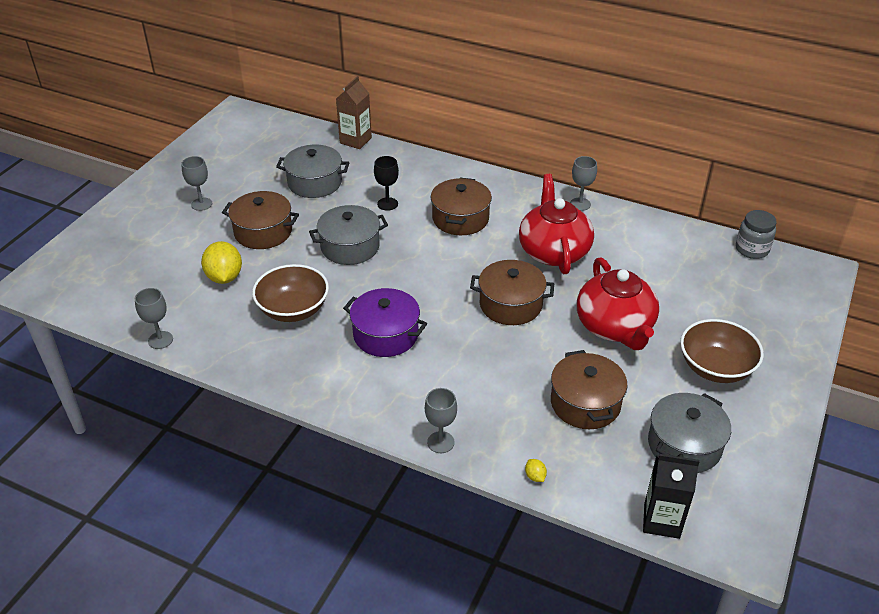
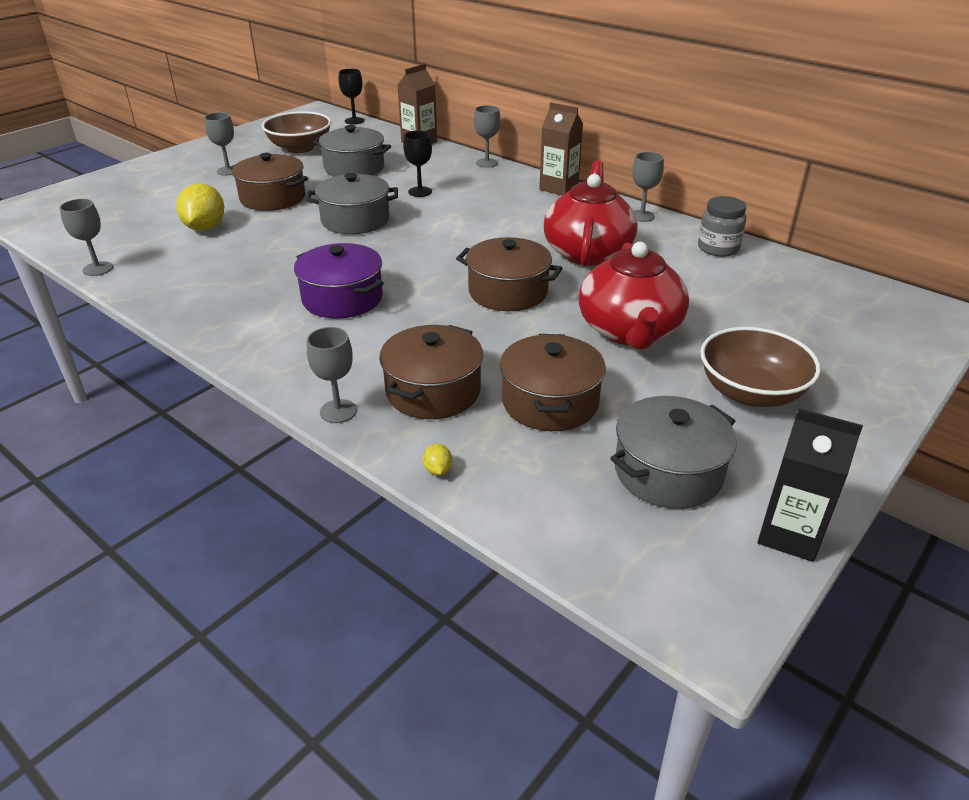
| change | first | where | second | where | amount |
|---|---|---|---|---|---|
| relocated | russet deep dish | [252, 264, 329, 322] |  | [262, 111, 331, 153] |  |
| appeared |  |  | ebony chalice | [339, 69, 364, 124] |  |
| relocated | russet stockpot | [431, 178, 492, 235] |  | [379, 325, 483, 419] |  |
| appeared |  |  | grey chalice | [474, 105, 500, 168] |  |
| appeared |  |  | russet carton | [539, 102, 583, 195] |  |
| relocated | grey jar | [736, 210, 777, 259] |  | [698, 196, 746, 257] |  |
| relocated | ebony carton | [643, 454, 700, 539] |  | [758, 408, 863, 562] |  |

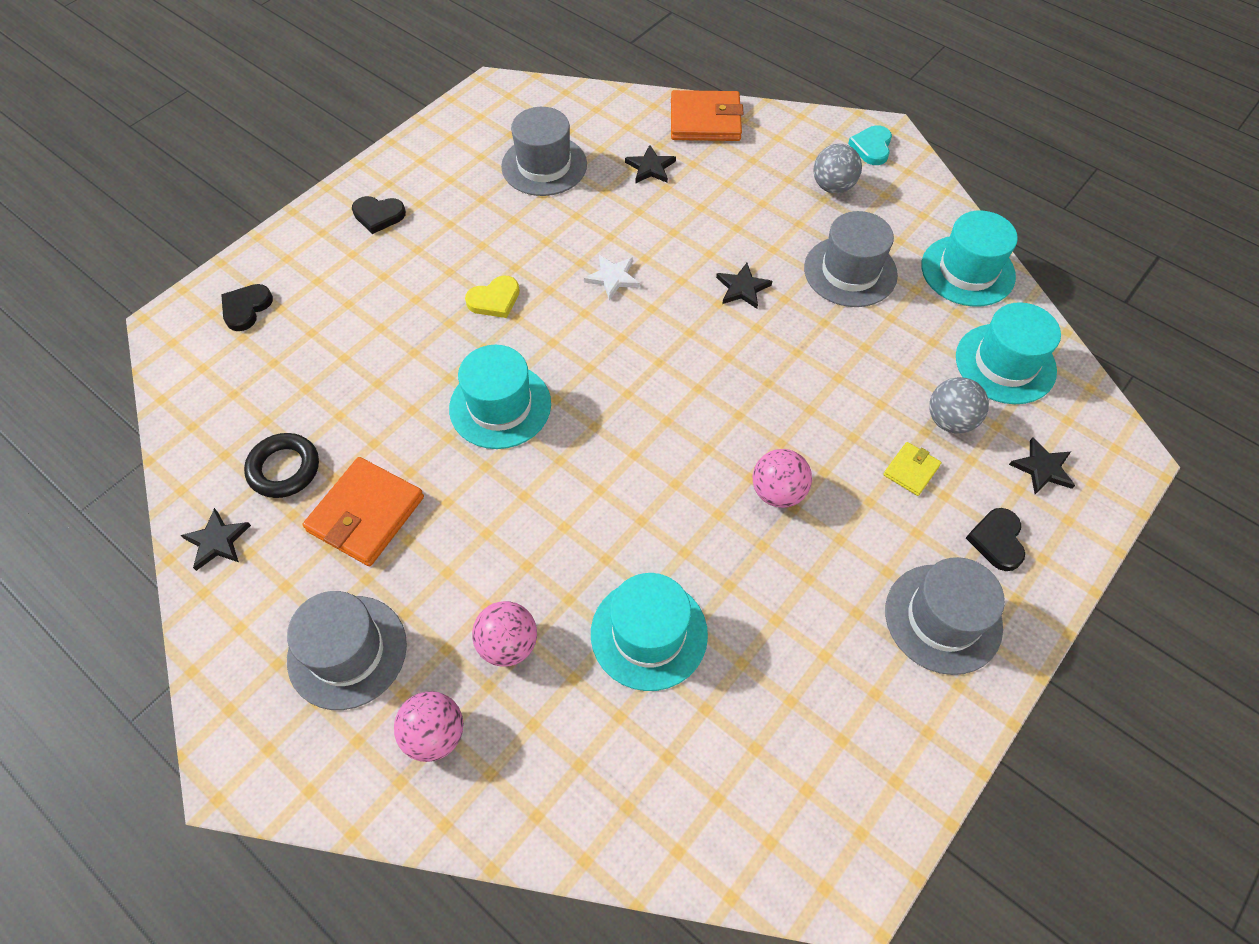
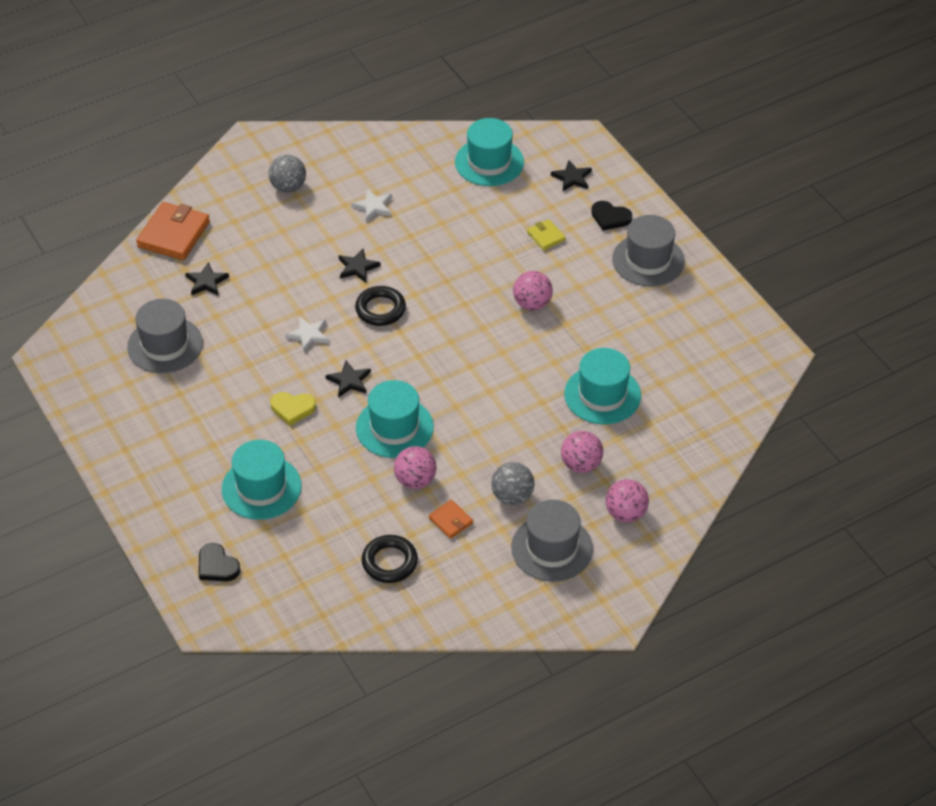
| change | first | where | second | where | amount |
|---|---|---|---|---|---|
| relocated | teal hat | [921, 210, 1018, 307] |  | [222, 440, 302, 520] |  |
| spun | bright yellow heart shape | [465, 275, 520, 318] |  | [270, 392, 316, 425] | 105 degrees clockwise |
| relocated | ebony five-pointed star | [181, 508, 251, 571] |  | [326, 361, 371, 397] |  |
| exchanged | grey hat | [804, 211, 898, 307] | snow-white five-pointed star | [351, 189, 392, 222] |  |
| appeared |  |  | ebony hoop | [355, 286, 406, 326] |  |
| appeared |  |  | rose-pink ball | [394, 446, 437, 489] |  |
| size | orange-coloured wallet | [303, 457, 424, 566] |  | [429, 500, 473, 539] | x0.51 |
| relocated | grey ball | [929, 377, 989, 434] |  | [491, 462, 534, 505] |  |
| missing | ebony heart shape | [352, 196, 406, 234] |  |  |  |
| missing | teal heart shape | [848, 125, 892, 165] |  |  |  |

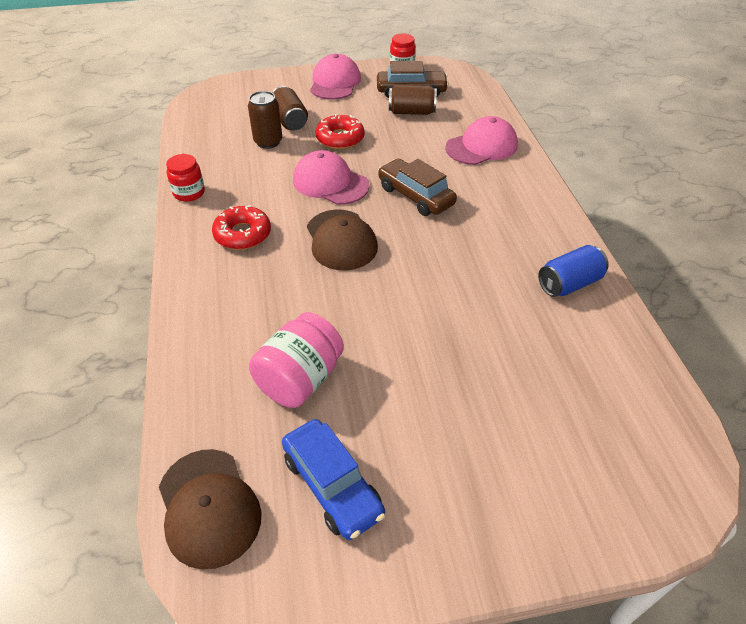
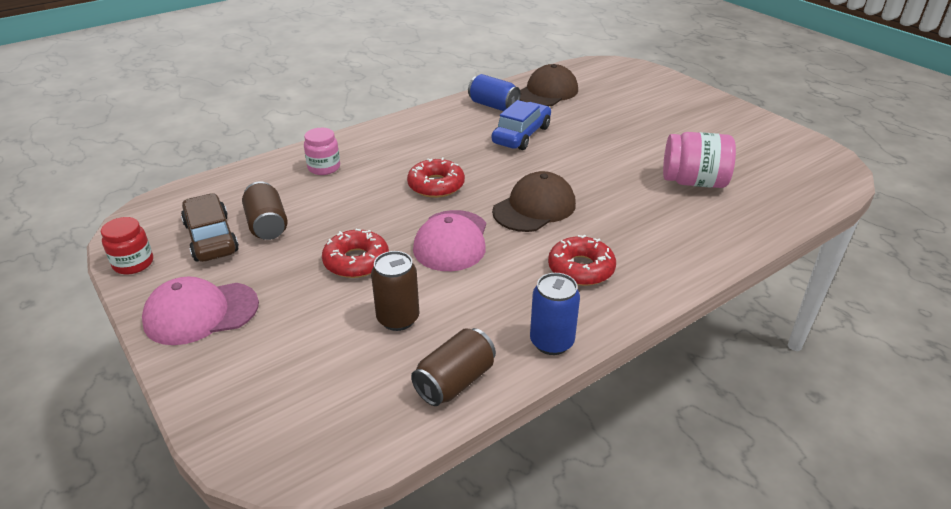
| change | first | where | second | where | amount |
|---|---|---|---|---|---|
| exchanged | rose-pink cap | [445, 116, 518, 165] | rose-pink jar | [304, 128, 340, 175] |  |
| exchanged | russet toy car | [378, 159, 457, 216] | crimson donut | [407, 158, 465, 198] |  |
| relocated | russet soda can | [272, 86, 308, 130] |  | [411, 328, 496, 406] |  |
| relocated | blue toy car | [282, 419, 386, 540] |  | [492, 100, 551, 150] |  |
| relocated | russet cap | [159, 449, 262, 570] |  | [520, 64, 578, 106] |  |
| exchanged | crimson jar | [166, 154, 205, 202] | blue soda can | [530, 273, 580, 355] |  |

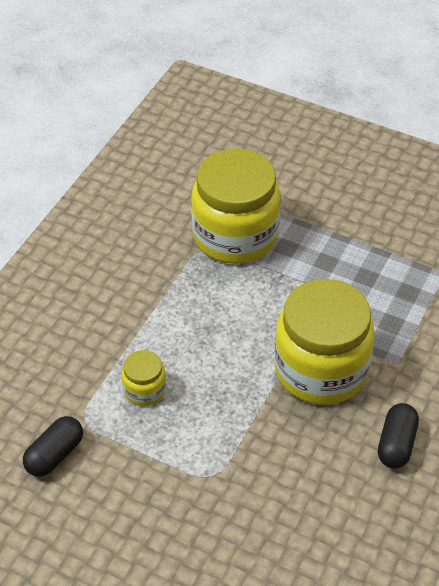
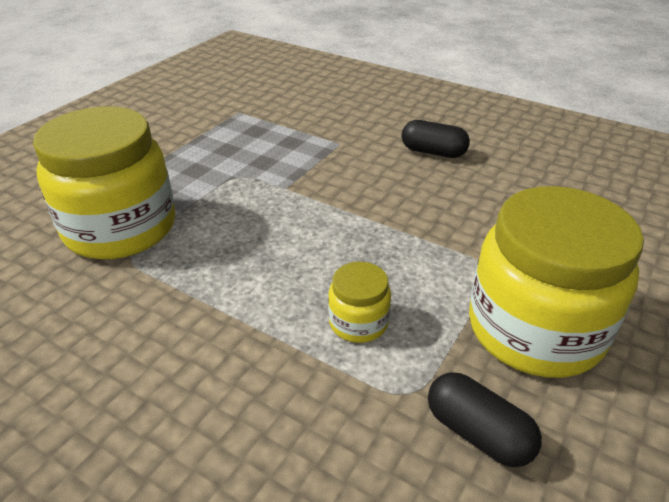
| change | first | where | second | where | amount |
|---|---|---|---|---|---|
| relocated | bright yellow jar | [274, 279, 375, 405] |  | [469, 186, 644, 378] |  |

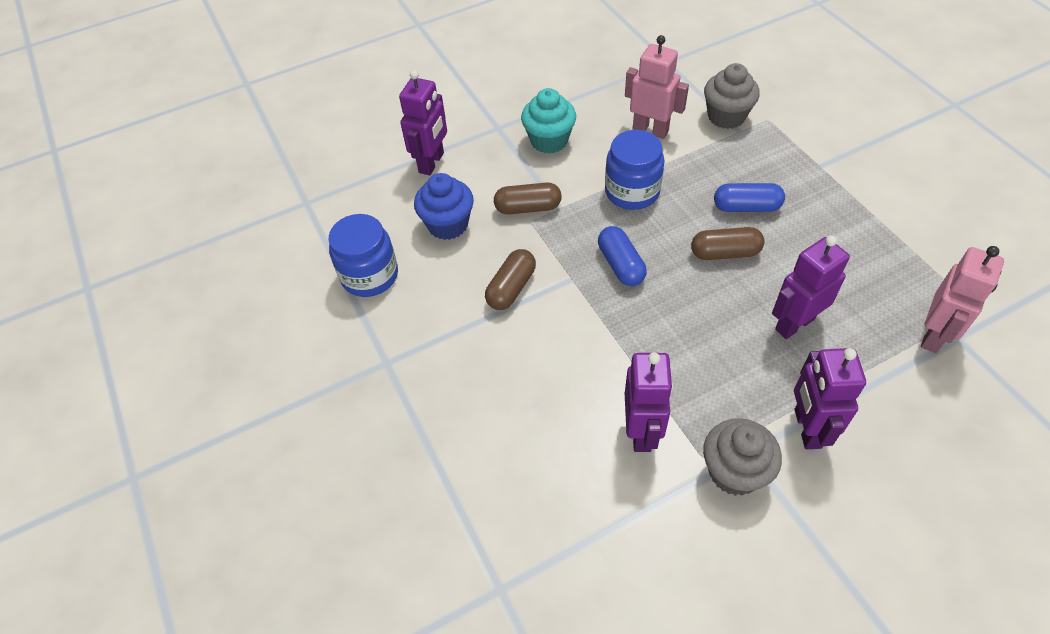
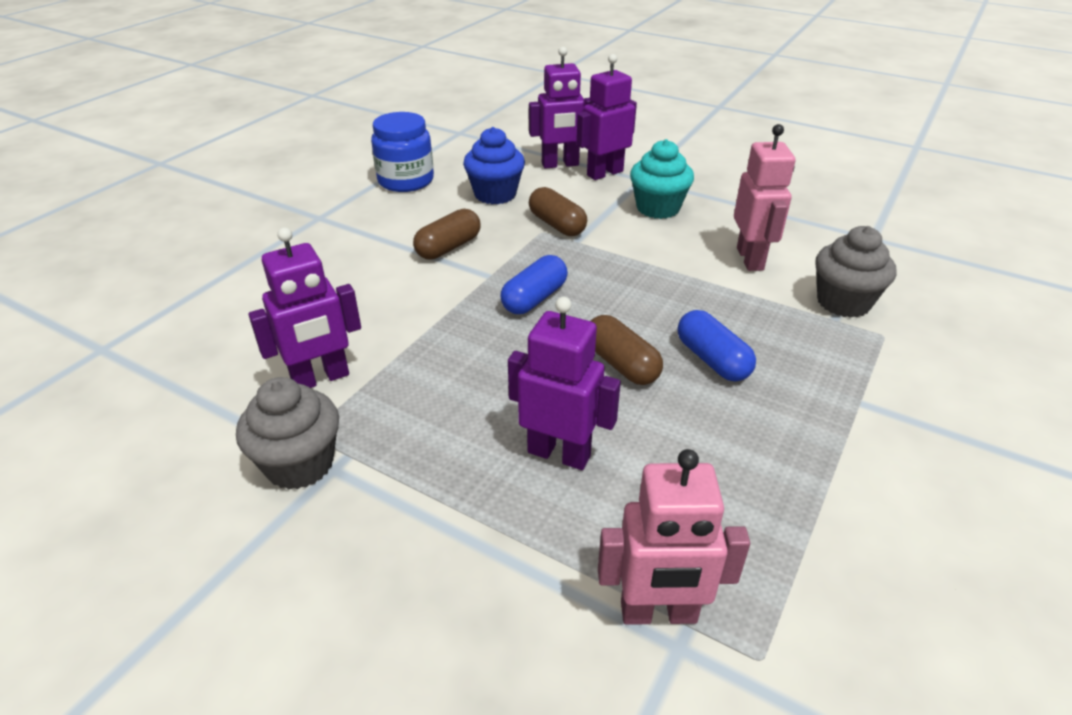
| change | first | where | second | where | amount |
|---|---|---|---|---|---|
| spun | russet capsule | [485, 249, 536, 310] |  | [413, 209, 481, 260] | 45 degrees counterclockwise |
| relocated | royal purple robot figure | [794, 348, 866, 449] |  | [576, 54, 637, 180] |  |
| missing | blue jar | [605, 130, 664, 210] |  |  |  |

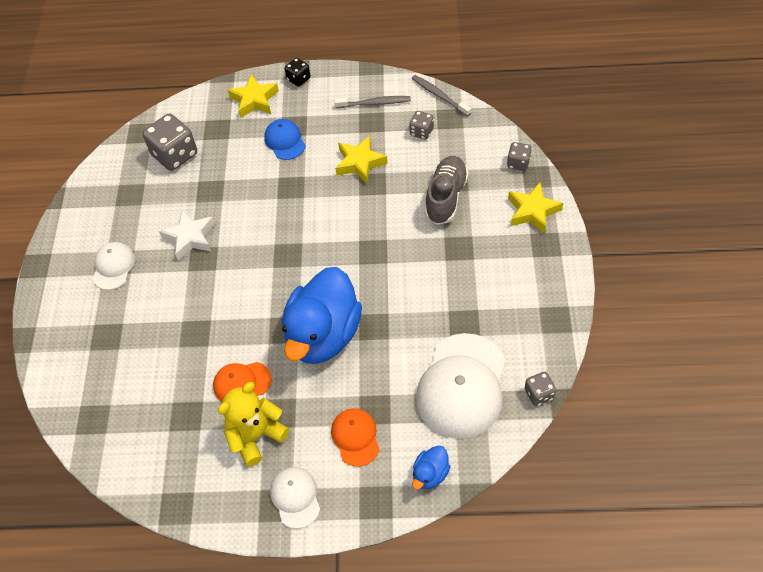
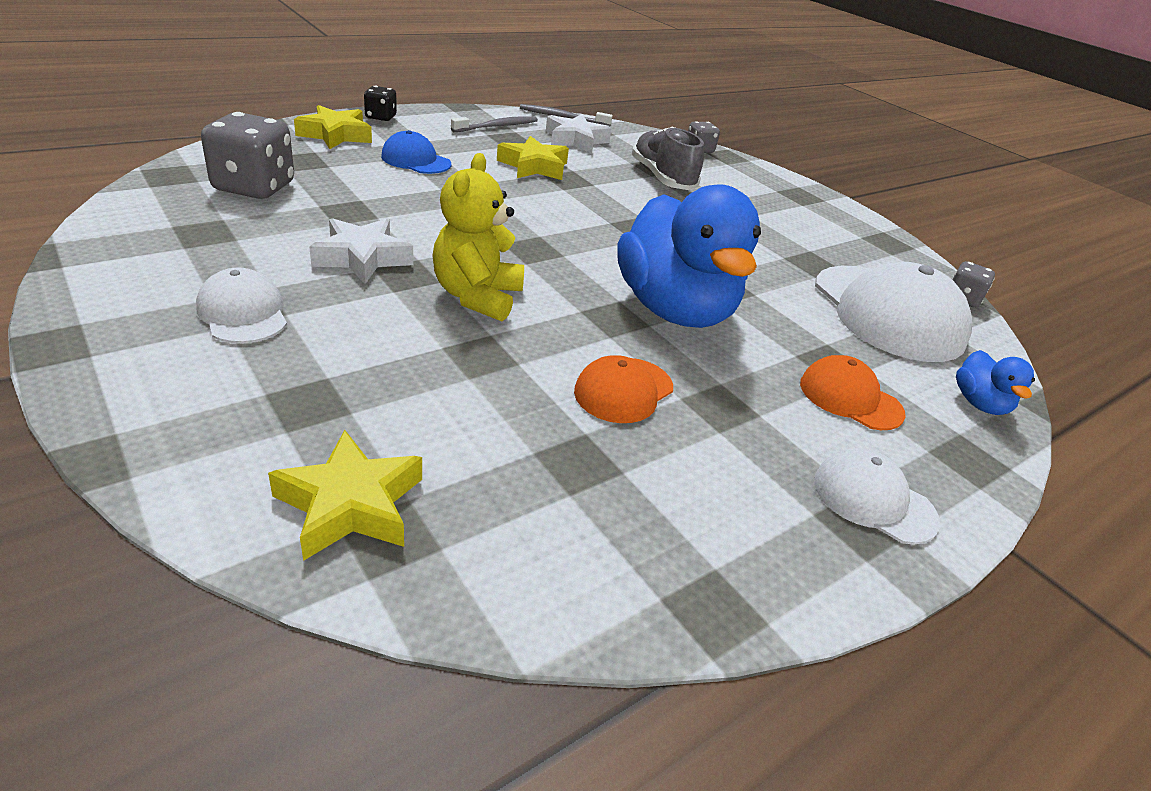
| change | first | where | second | where | amount |
|---|---|---|---|---|---|
| relocated | bright yellow five-pointed star | [508, 183, 563, 234] |  | [268, 430, 422, 561] |  |
| relocated | bright yellow teddy | [218, 382, 289, 467] |  | [432, 153, 524, 321] |  |
| exchanged | grey game die | [409, 111, 434, 140] | snow-white five-pointed star | [546, 114, 612, 153] |  |

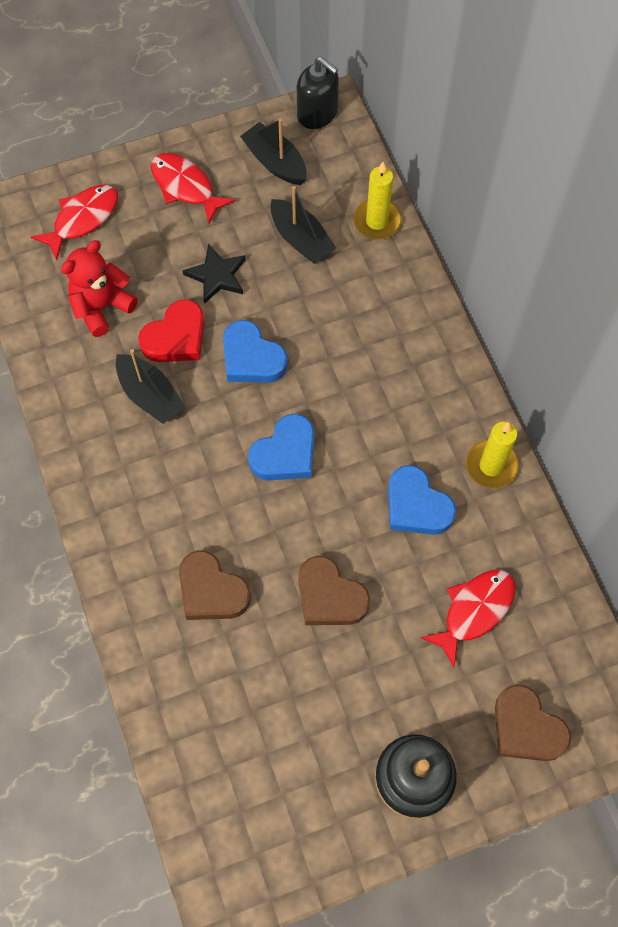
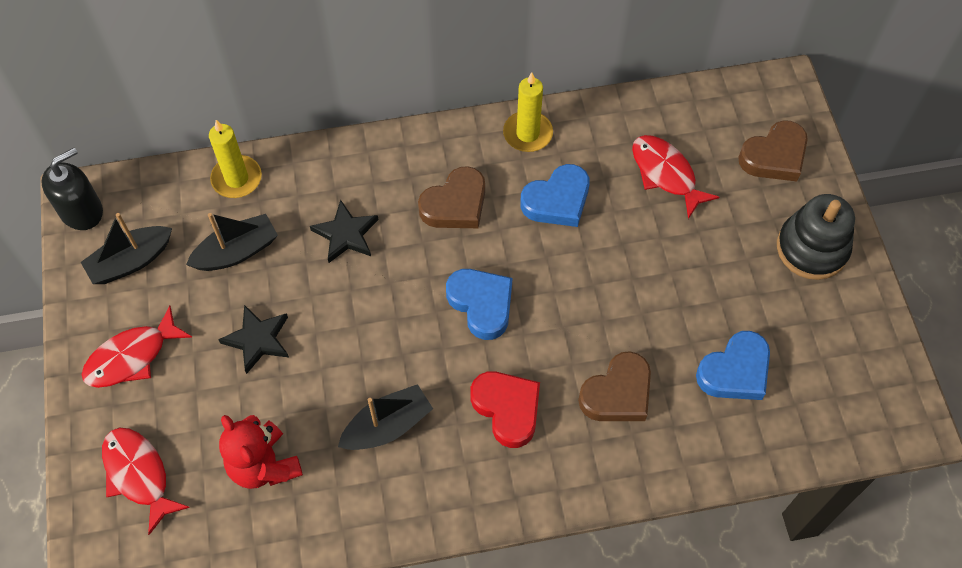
| change | first | where | second | where | amount |
|---|---|---|---|---|---|
| appeared |  |  | ebony five-pointed star | [310, 200, 379, 263] |  |
| relocated | russet heart shape | [298, 556, 370, 625] |  | [418, 166, 485, 228] |  |
| relocated | crimson heart shape | [138, 299, 205, 362] |  | [470, 371, 540, 448] |  |
| relocated | blue heart shape | [223, 320, 288, 383] |  | [696, 331, 770, 400] |  |

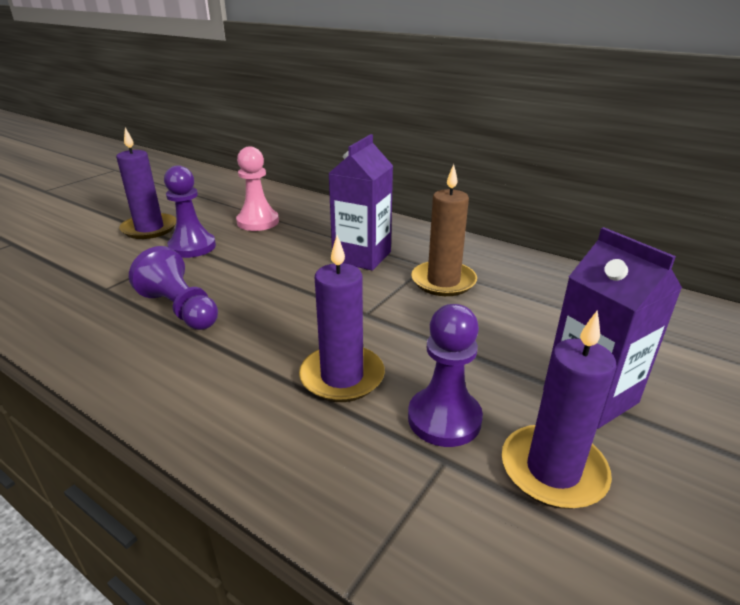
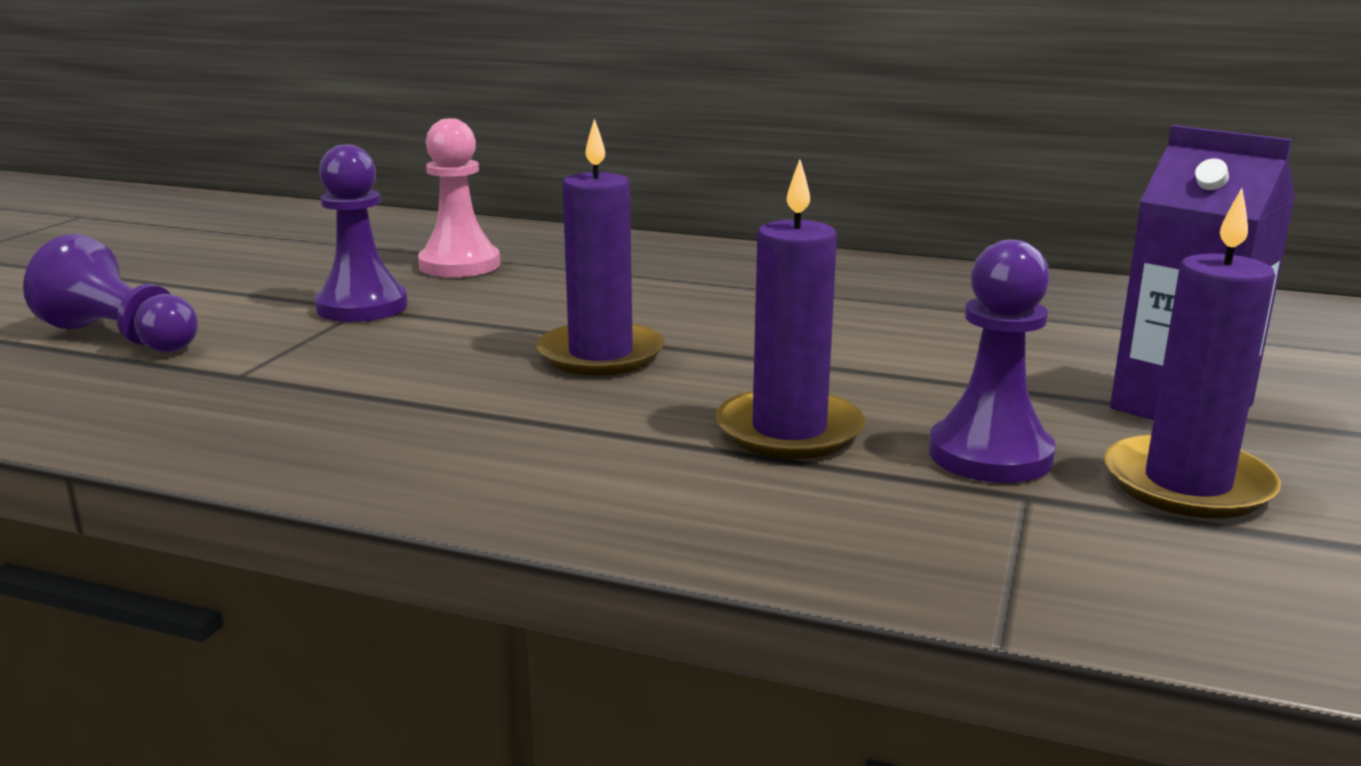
| change | first | where | second | where | amount |
|---|---|---|---|---|---|
| relocated | royal purple pawn | [129, 246, 218, 330] |  | [23, 234, 198, 352] |  |
| relocated | royal purple pillar candle | [116, 128, 176, 239] |  | [536, 118, 664, 375] |  |
| missing | royal purple carton | [328, 134, 393, 271] |  |  |  |
| missing | russet pillar candle | [411, 164, 477, 296] |  |  |  |

